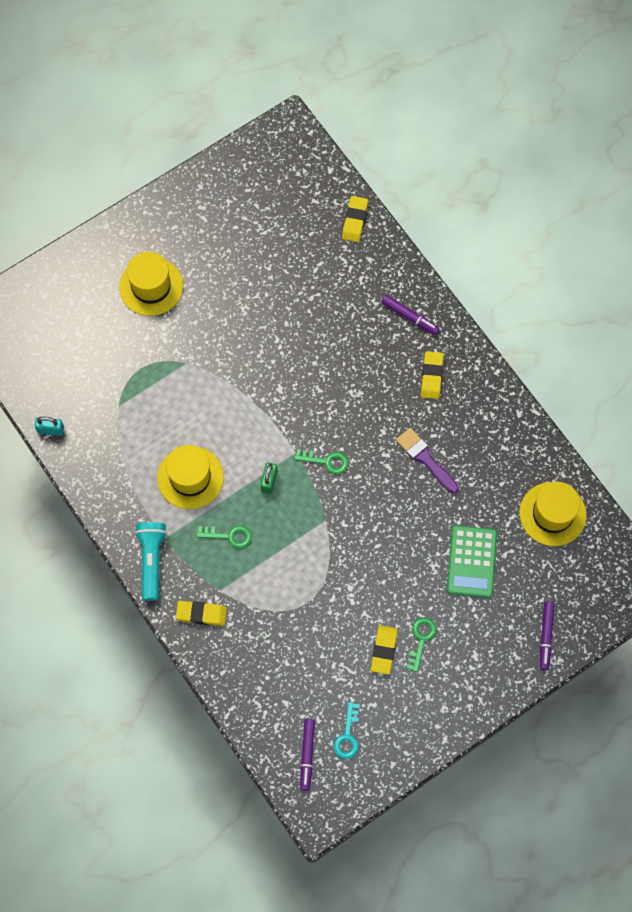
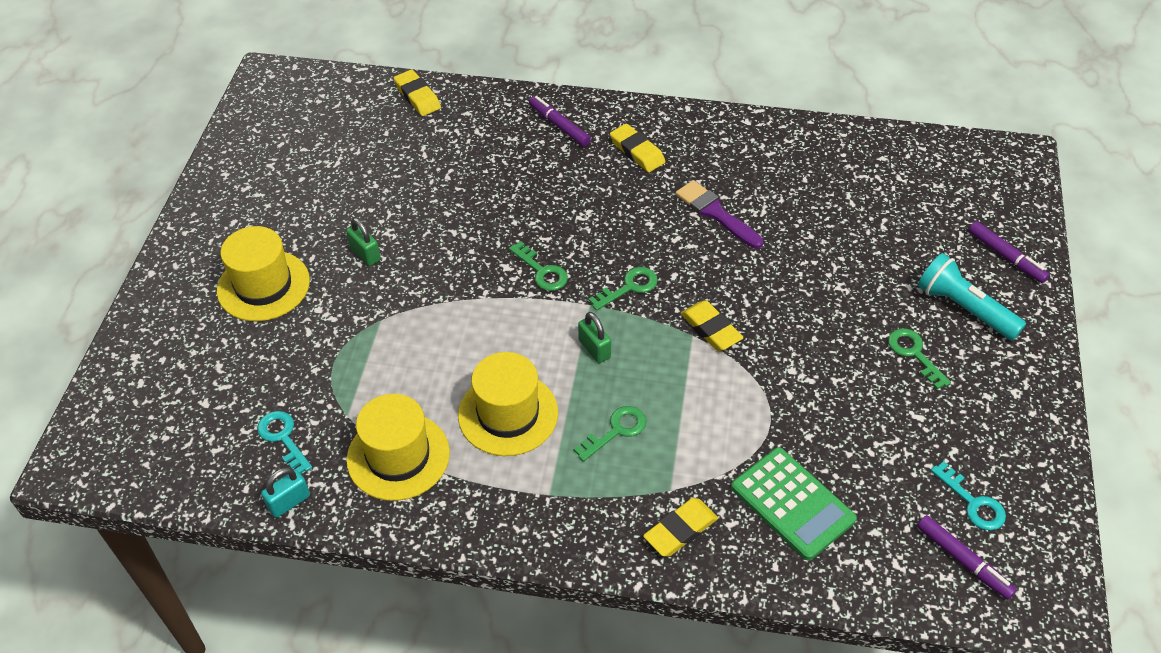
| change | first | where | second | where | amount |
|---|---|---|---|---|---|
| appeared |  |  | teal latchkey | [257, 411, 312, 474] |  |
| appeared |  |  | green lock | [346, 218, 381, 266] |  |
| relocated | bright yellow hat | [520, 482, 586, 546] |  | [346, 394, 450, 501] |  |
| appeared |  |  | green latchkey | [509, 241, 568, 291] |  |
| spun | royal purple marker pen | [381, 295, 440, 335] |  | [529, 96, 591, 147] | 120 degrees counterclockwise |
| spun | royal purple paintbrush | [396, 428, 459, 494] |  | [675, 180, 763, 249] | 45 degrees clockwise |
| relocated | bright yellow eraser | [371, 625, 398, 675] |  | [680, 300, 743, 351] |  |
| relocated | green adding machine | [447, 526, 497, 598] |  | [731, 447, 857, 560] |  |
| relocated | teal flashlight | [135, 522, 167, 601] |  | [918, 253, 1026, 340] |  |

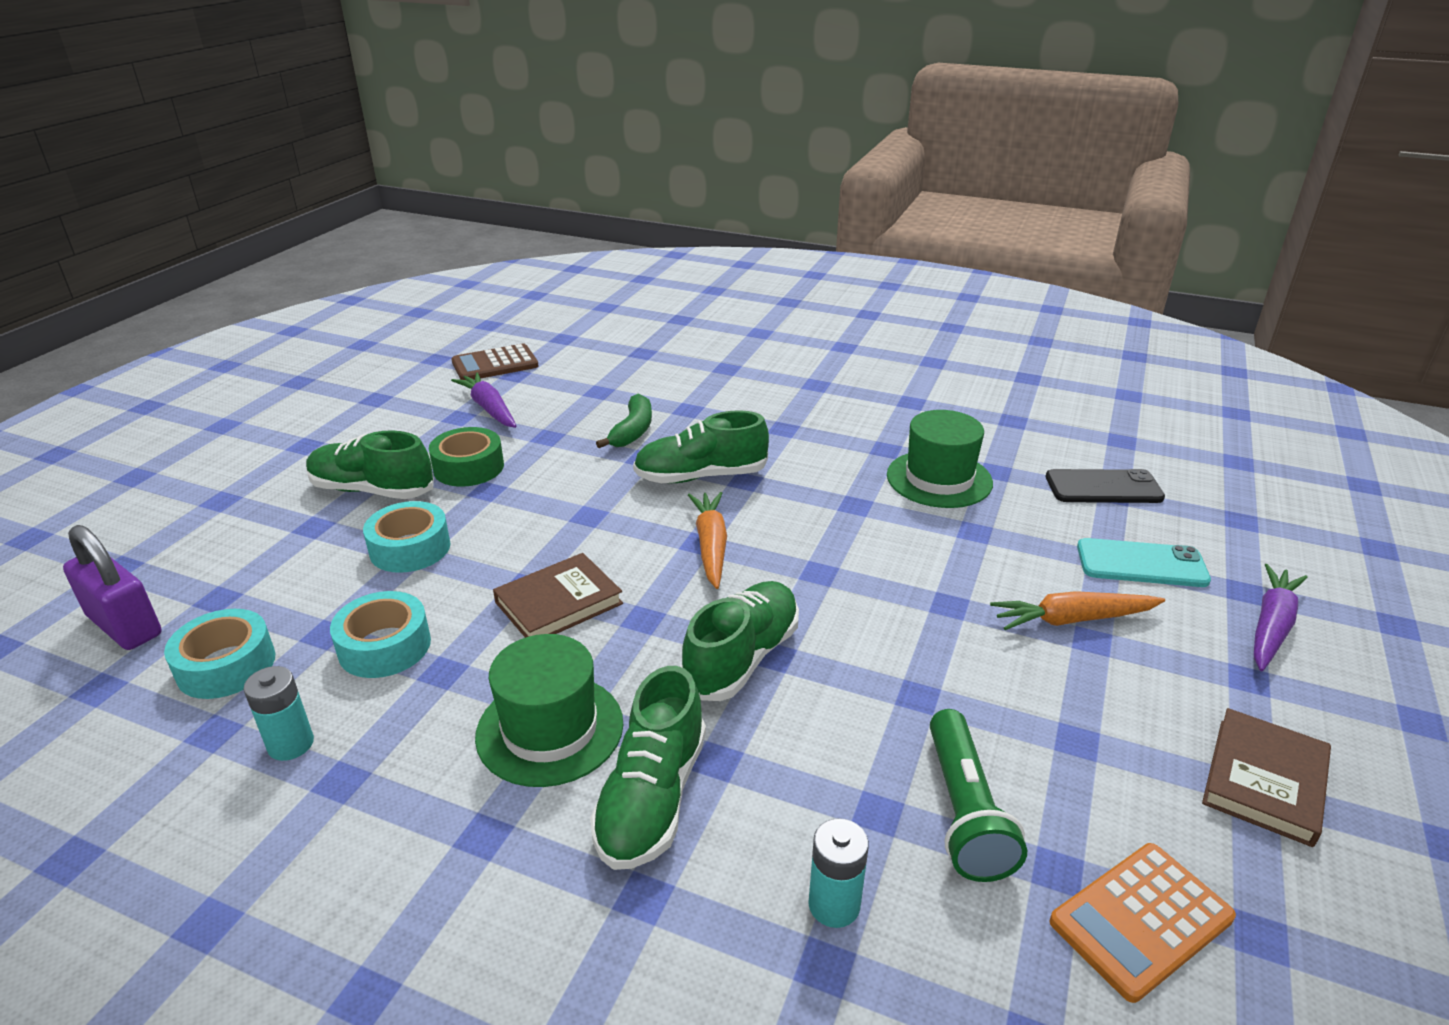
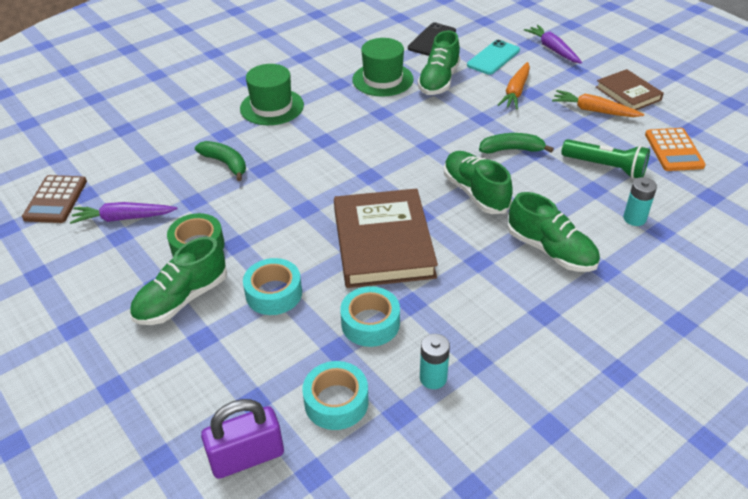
| change | first | where | second | where | amount |
|---|---|---|---|---|---|
| relocated | green hat | [475, 634, 623, 787] |  | [240, 64, 304, 125] |  |
| size | russet book | [493, 553, 623, 638] |  | [334, 189, 438, 288] | x1.76 |
| relocated | green lace-up shoe | [633, 410, 769, 483] |  | [417, 31, 460, 95] |  |
| appeared |  |  | green banana | [479, 133, 554, 153] |  |
| relocated | orange-coloured toy carrot | [688, 492, 727, 589] |  | [552, 90, 644, 117] |  |

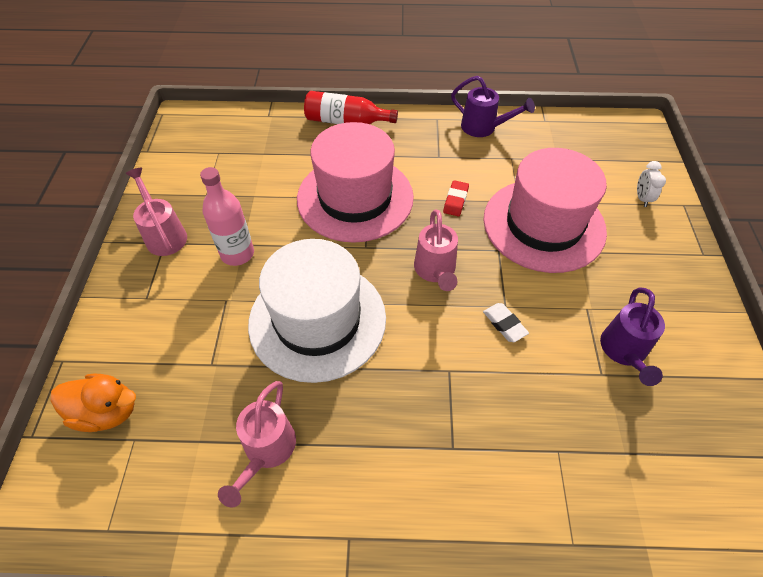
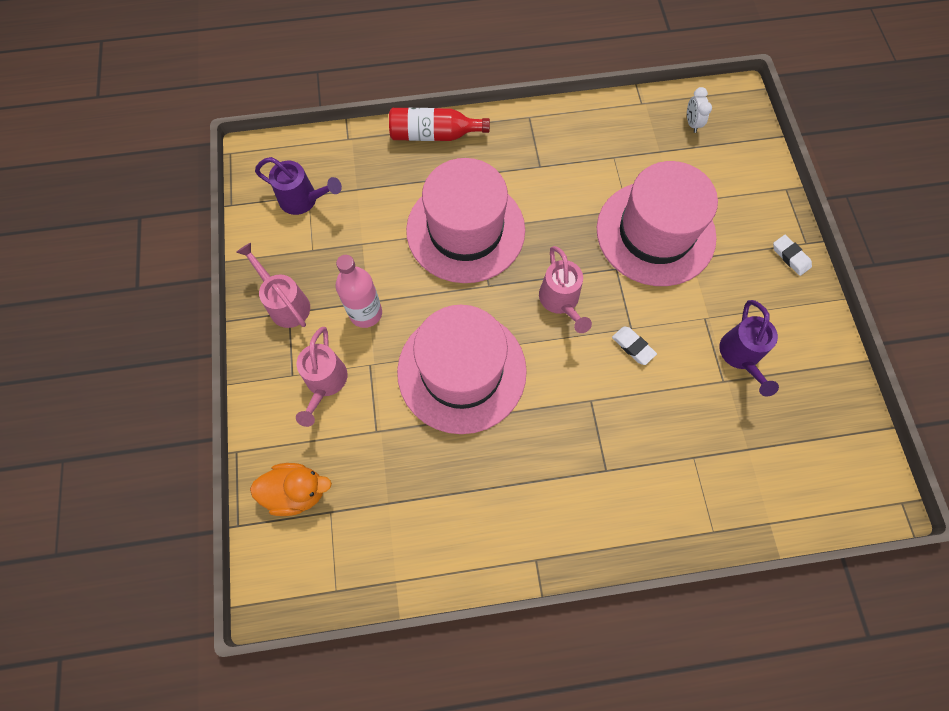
| change | first | where | second | where | amount |
|---|---|---|---|---|---|
| relocated | royal purple watering pot | [451, 76, 535, 137] |  | [255, 157, 342, 215] |  |
| relocated | rose-pink watering pot | [218, 381, 296, 508] |  | [296, 327, 347, 427] |  |
| colour | snow-white hat | [248, 239, 386, 383] | rose-pink hat | [397, 305, 527, 434] |  |
| relocated | snow-white alarm clock | [637, 161, 666, 207] |  | [687, 87, 712, 133] |  |
| appeared |  |  | snow-white eraser | [773, 235, 812, 276] |  |
| missing | crimson eraser | [443, 180, 469, 216] |  |  |  |

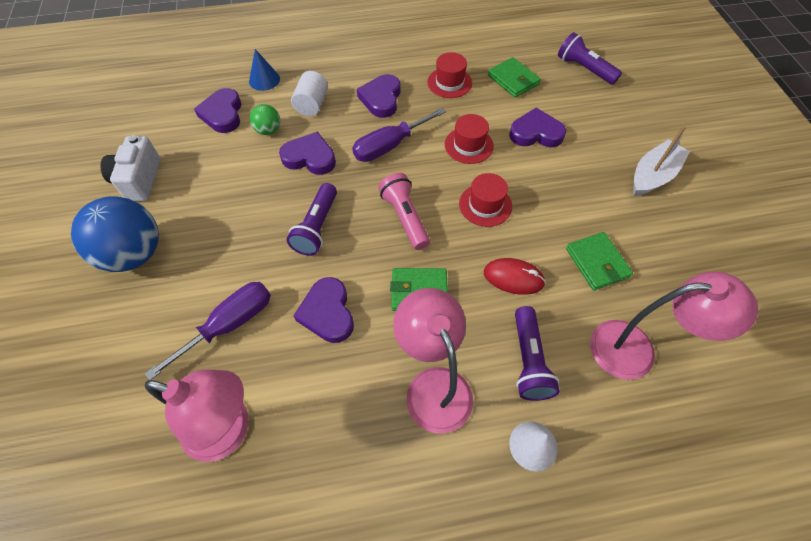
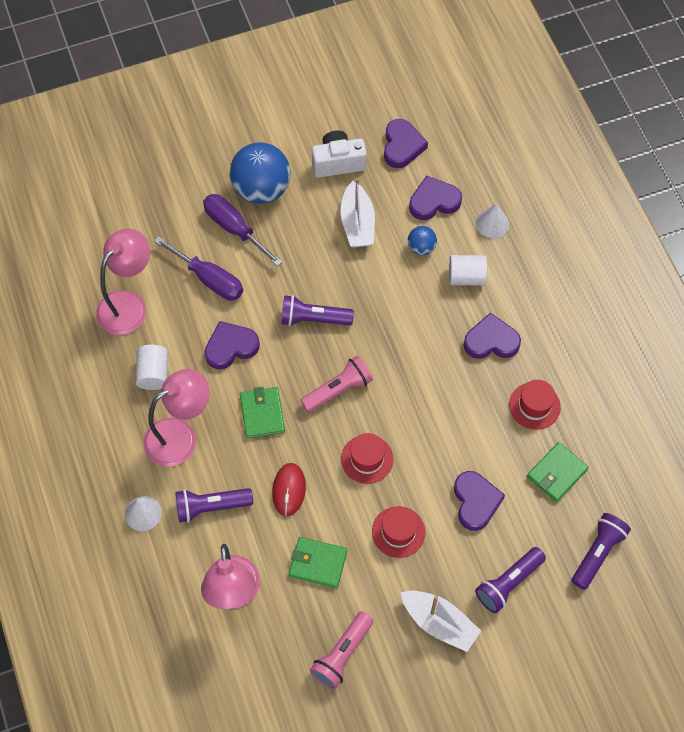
| change | first | where | second | where | amount |
|---|---|---|---|---|---|
| spun | rose-pink lamp | [145, 370, 249, 462] |  | [96, 229, 150, 335] | 150 degrees counterclockwise |
| appeared |  |  | snow-white solid cylinder | [136, 345, 168, 390] |  |
| relocated | royal purple hand screwdriver | [352, 108, 446, 162] |  | [203, 194, 282, 266] |  |
| spun | green wallet | [566, 232, 633, 290] |  | [289, 537, 347, 588] | 45 degrees clockwise |
| appeared |  |  | rose-pink flashlight | [310, 611, 373, 690] |  |
| appeared |  |  | snow-white boat | [341, 178, 375, 247] |  |
| relocated | crimson hat | [445, 114, 494, 164] |  | [372, 506, 426, 558] |  |
| relocated | royal purple heart shape | [279, 131, 336, 175] |  | [384, 119, 428, 168] |  |
| colour | green ball | [250, 104, 280, 135] | blue ball | [408, 226, 437, 255] |  |
| appeared |  |  | royal purple flashlight | [475, 547, 546, 613] |  |
| colour | blue cone | [249, 49, 280, 91] | snow-white cone | [476, 203, 509, 238] |  |

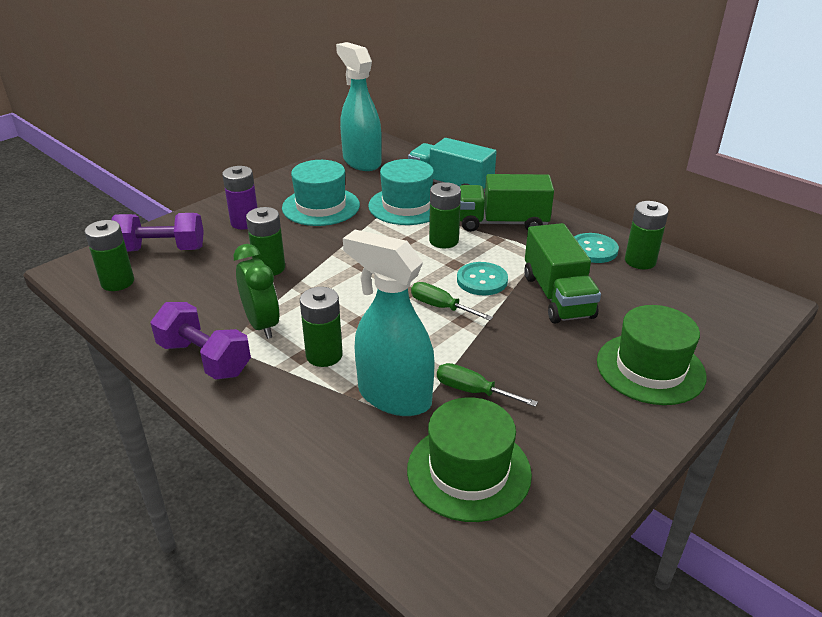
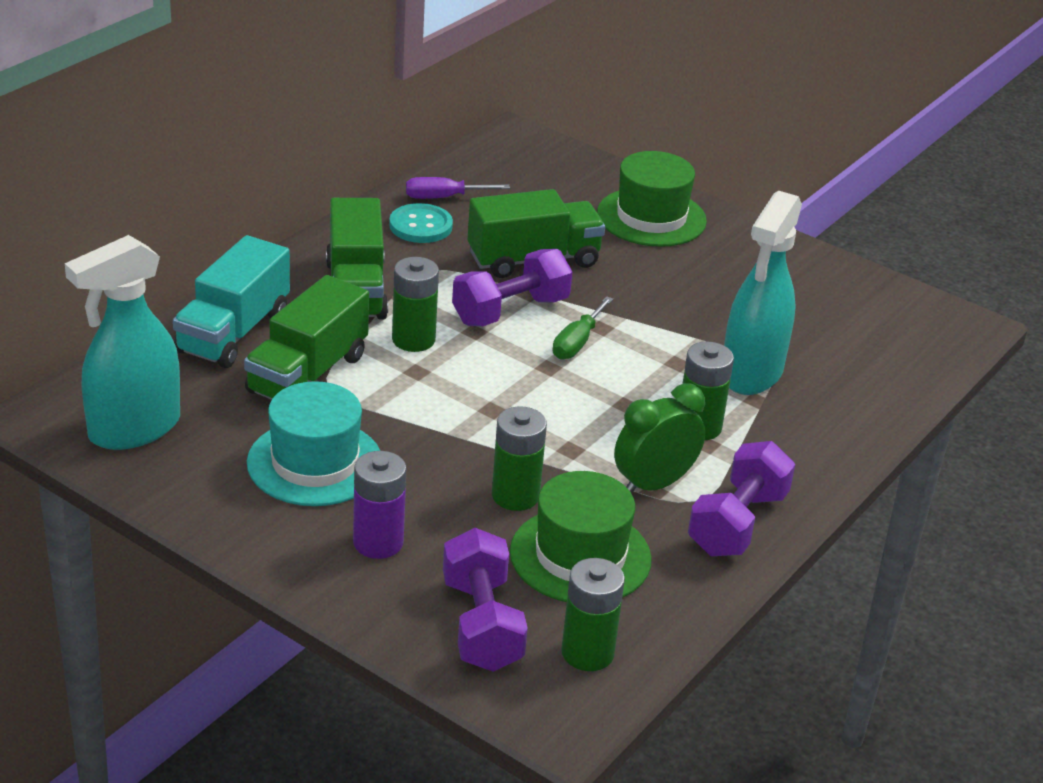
| change | first | where | second | where | amount |
|---|---|---|---|---|---|
| exchanged | teal hat | [368, 159, 434, 225] | green lorry | [244, 275, 369, 400] |  |
| exchanged | green AA battery | [625, 201, 669, 269] | royal purple hand screwdriver | [406, 177, 510, 199] |  |
| exchanged | teal shirt button | [457, 262, 508, 295] | royal purple hand weight | [452, 249, 573, 326] |  |
| relocated | green hat | [407, 397, 532, 522] |  | [510, 471, 652, 602] |  |
| missing | green hand screwdriver | [437, 363, 538, 407] |  |  |  |

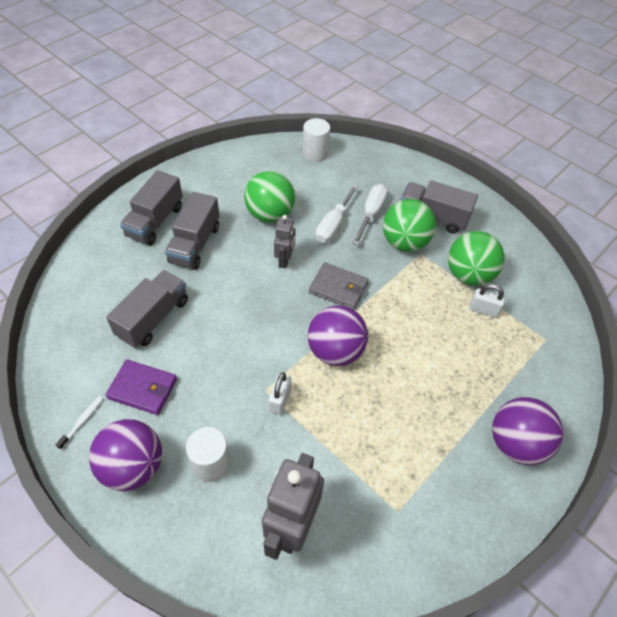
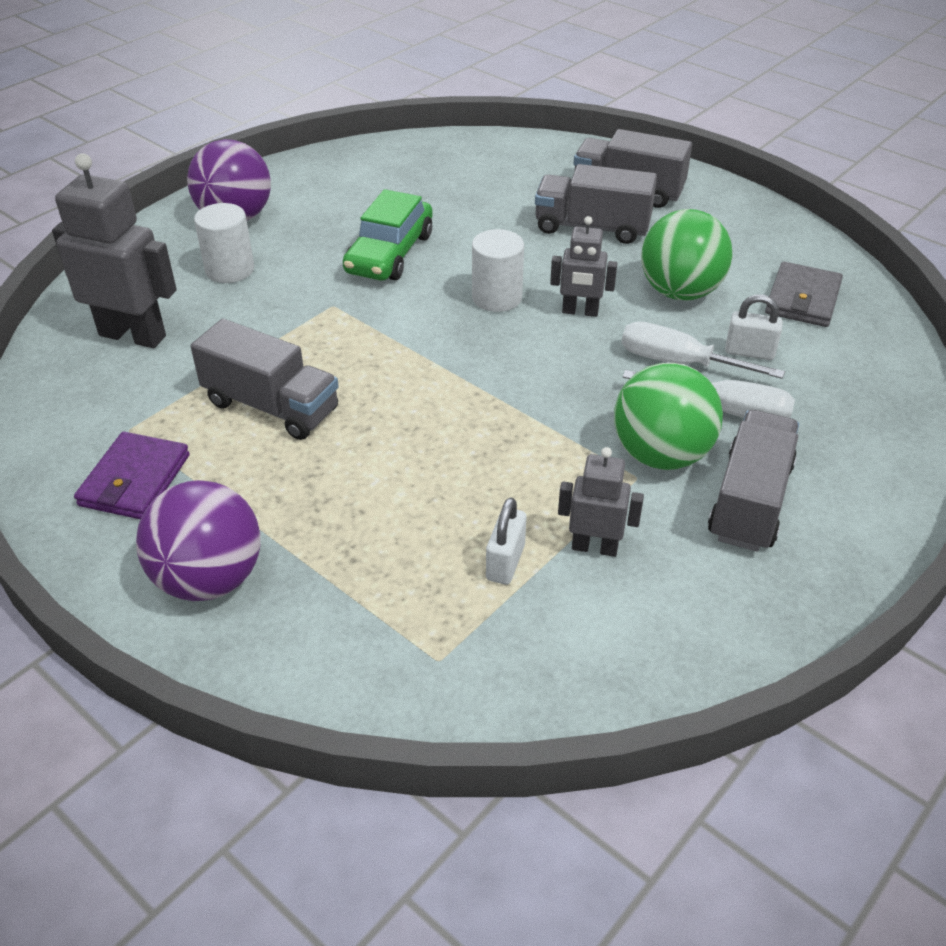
| change | first | where | second | where | amount |
|---|---|---|---|---|---|
| relocated | royal purple wallet | [106, 360, 177, 415] |  | [74, 432, 190, 520] |  |
| relocated | grey lorry | [106, 270, 188, 348] |  | [190, 319, 339, 440] |  |
| appeared |  |  | green toy car | [343, 189, 433, 281] |  |
| relocated | snow-white solid cylinder | [303, 118, 330, 162] |  | [472, 229, 524, 312] |  |
| exchanged | green ball | [448, 231, 505, 286] | grey robot figure | [558, 447, 644, 557] |  |
| relocated | snow-white lock | [269, 372, 292, 415] |  | [725, 295, 783, 360] |  |
| relocated | grey wallet | [309, 262, 369, 310] |  | [765, 262, 843, 327] |  |
| missing | snow-white tooth brush | [56, 396, 103, 450] |  |  |  |
| missing | royal purple ball | [308, 305, 368, 366] |  |  |  |

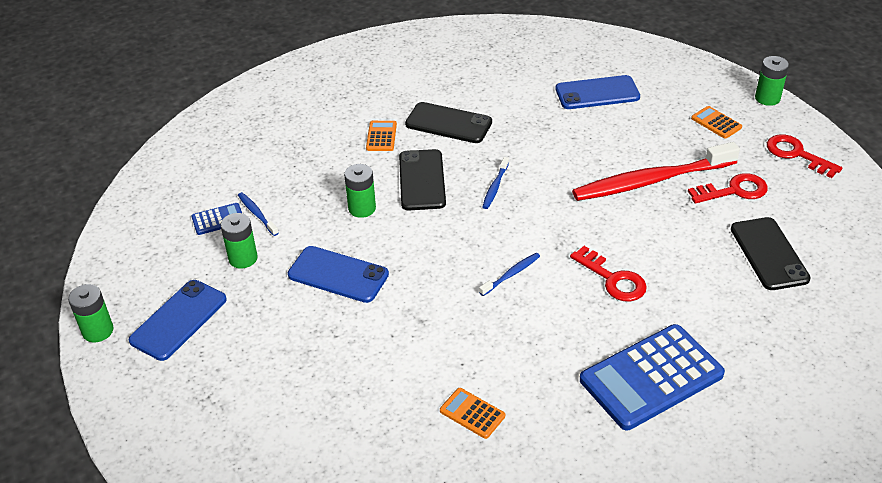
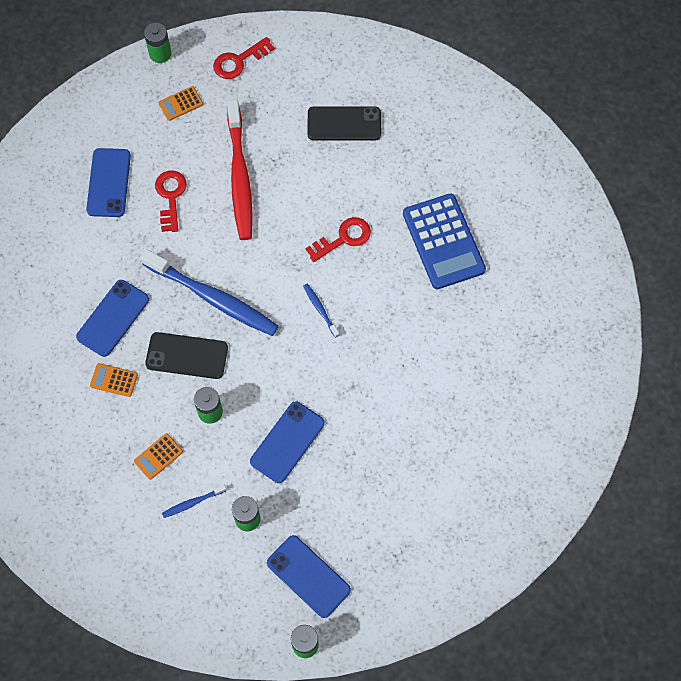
| change | first | where | second | where | amount |
|---|---|---|---|---|---|
| colour | ebony mobile phone | [405, 102, 492, 143] | blue mobile phone | [76, 280, 149, 357] |  |
| relocated | orange-coloured adding machine | [440, 388, 505, 439] |  | [134, 433, 183, 480] |  |
| size | blue tooth brush | [482, 157, 509, 209] |  | [140, 249, 279, 336] | x2.41 |
| relocated | crimson latchkey | [688, 173, 768, 204] |  | [155, 170, 187, 232] |  |
| missing | blue adding machine | [191, 203, 242, 235] |  |  |  |

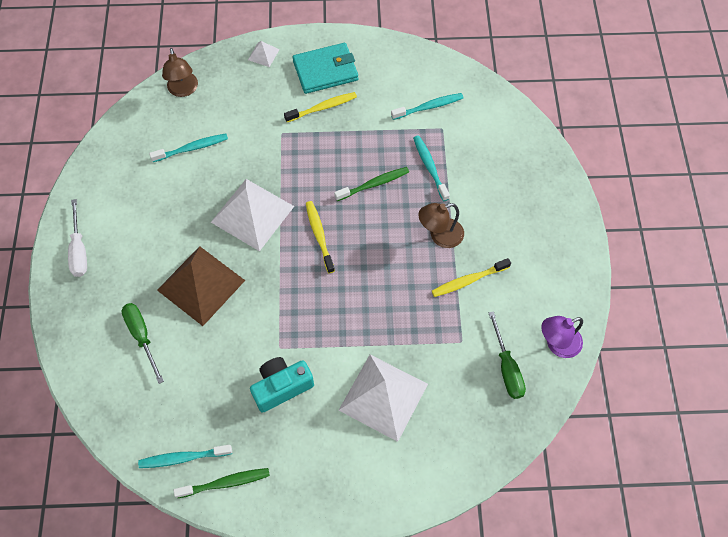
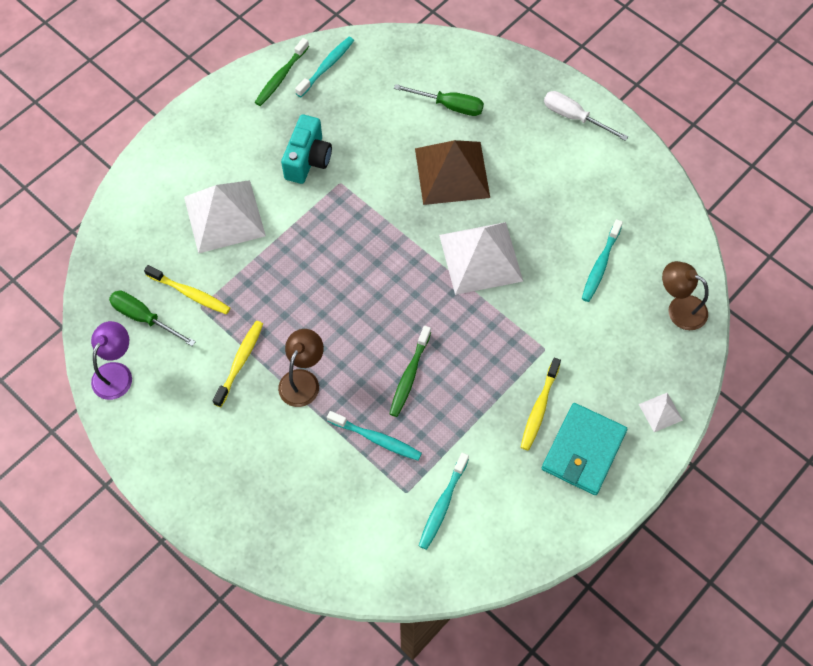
| change | first | where | second | where | amount |
|---|---|---|---|---|---|
| relocated | bright yellow tooth brush | [306, 201, 335, 273] |  | [144, 265, 230, 314] |  |

